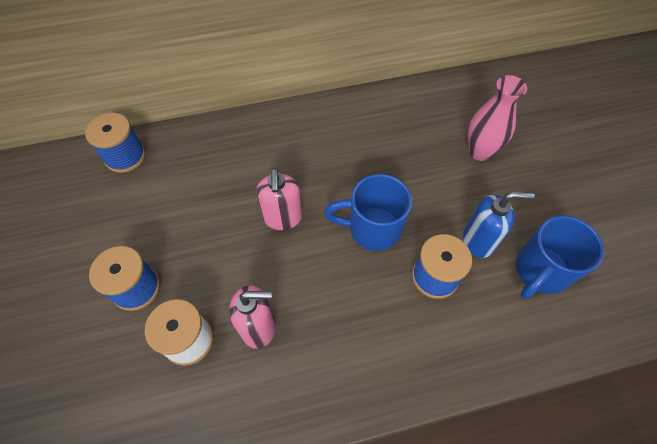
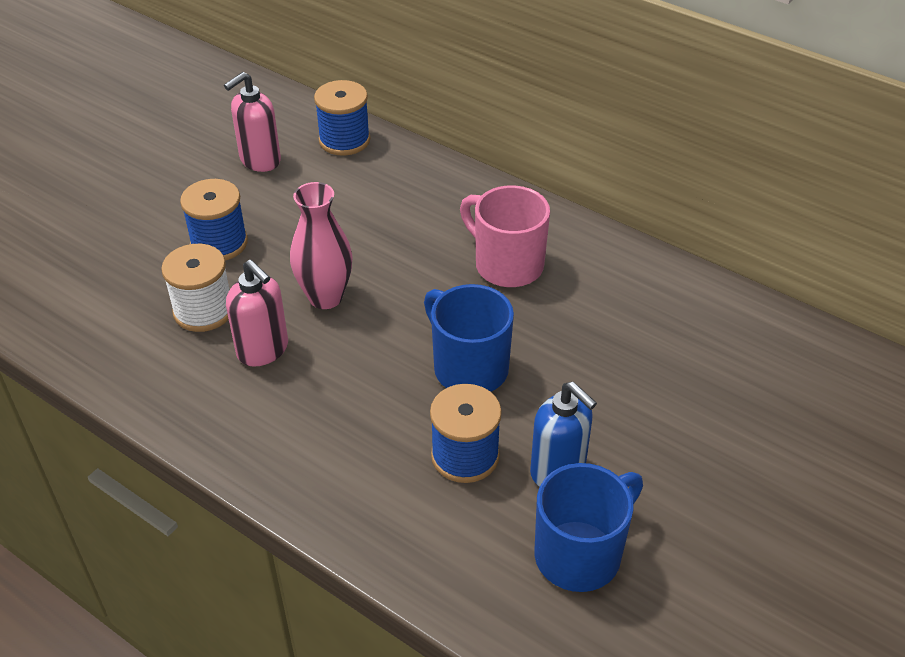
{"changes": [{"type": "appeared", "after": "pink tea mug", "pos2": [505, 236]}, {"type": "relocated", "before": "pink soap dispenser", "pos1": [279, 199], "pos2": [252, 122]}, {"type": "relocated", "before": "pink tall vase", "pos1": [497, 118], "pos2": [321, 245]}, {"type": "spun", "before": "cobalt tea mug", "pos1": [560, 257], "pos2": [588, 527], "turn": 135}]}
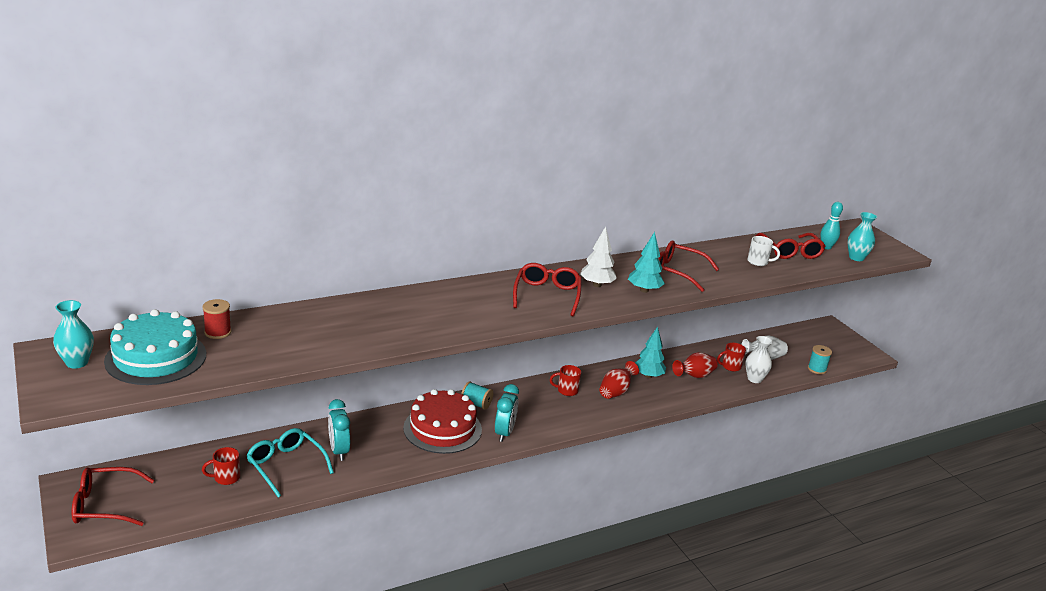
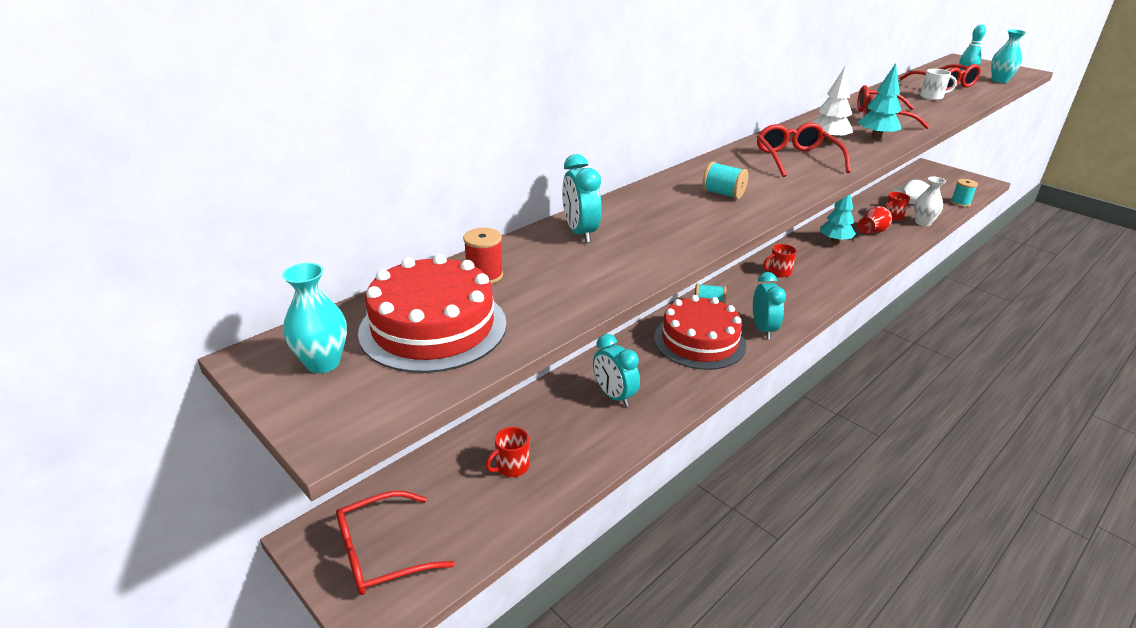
{"changes": [{"type": "missing", "before": "aqua eyeglasses", "pos1": [290, 463]}, {"type": "missing", "before": "red tall vase", "pos1": [619, 380]}, {"type": "appeared", "after": "aqua bedside clock", "pos2": [582, 198]}, {"type": "appeared", "after": "aqua bobbin", "pos2": [725, 180]}, {"type": "colour", "before": "aqua cake", "after": "red cake", "pos1": [155, 347], "pos2": [432, 313]}]}
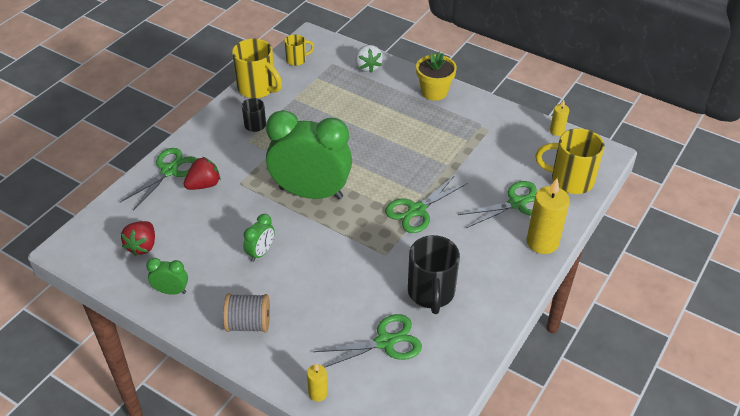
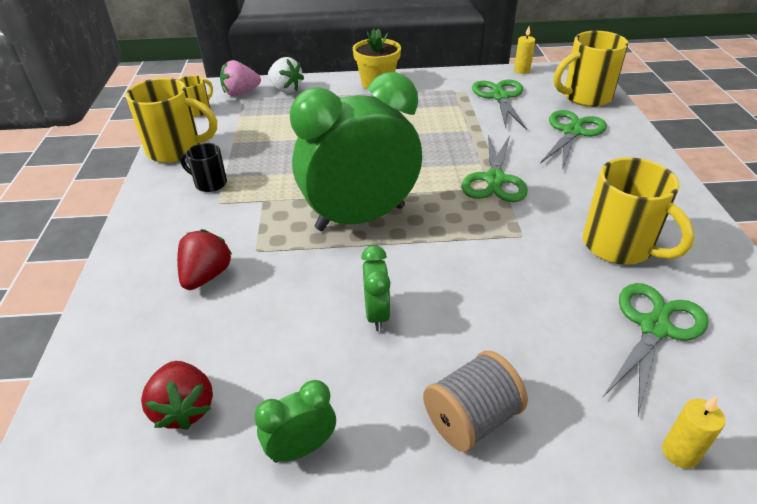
{"changes": [{"type": "missing", "before": "golden wax candle", "pos1": [548, 216]}, {"type": "appeared", "after": "pink berry", "pos2": [240, 78]}, {"type": "relocated", "before": "emerald shears", "pos1": [159, 179], "pos2": [499, 104]}, {"type": "colour", "before": "jet-black tea mug", "after": "golden tea mug", "pos1": [434, 274], "pos2": [639, 211]}]}
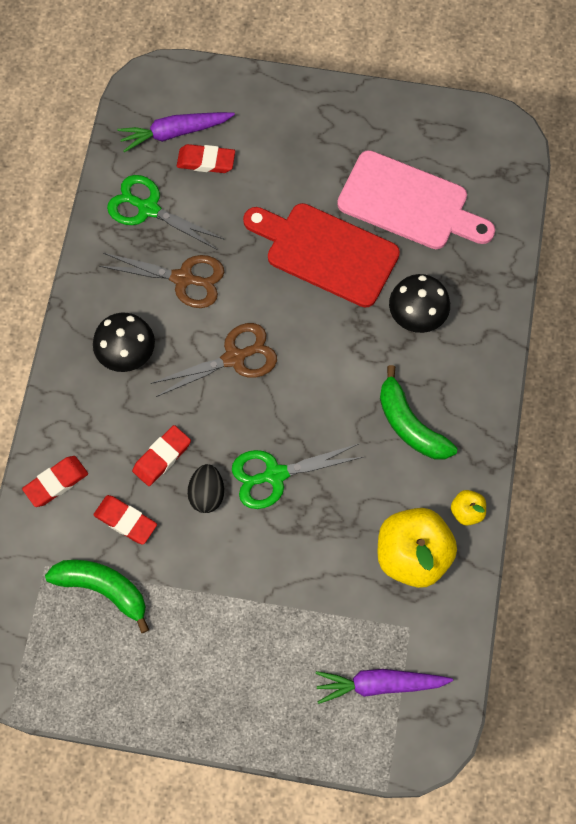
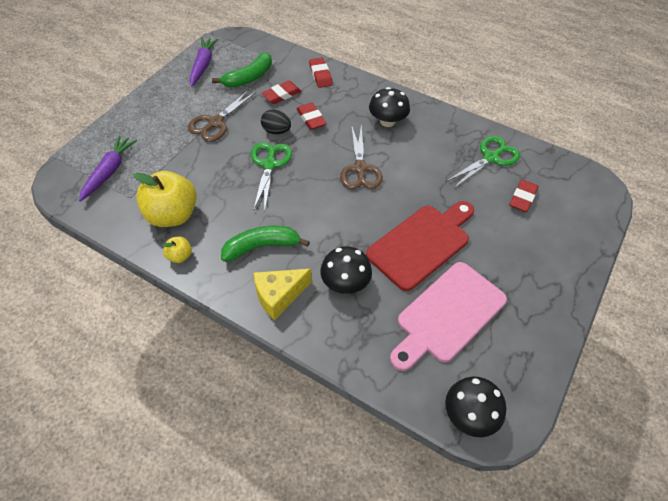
{"changes": [{"type": "appeared", "after": "golden cheese", "pos2": [283, 294]}, {"type": "appeared", "after": "jet-black mushroom", "pos2": [475, 407]}, {"type": "relocated", "before": "dark brown shears", "pos1": [161, 280], "pos2": [222, 115]}, {"type": "relocated", "before": "royal purple toy carrot", "pos1": [176, 132], "pos2": [204, 62]}]}
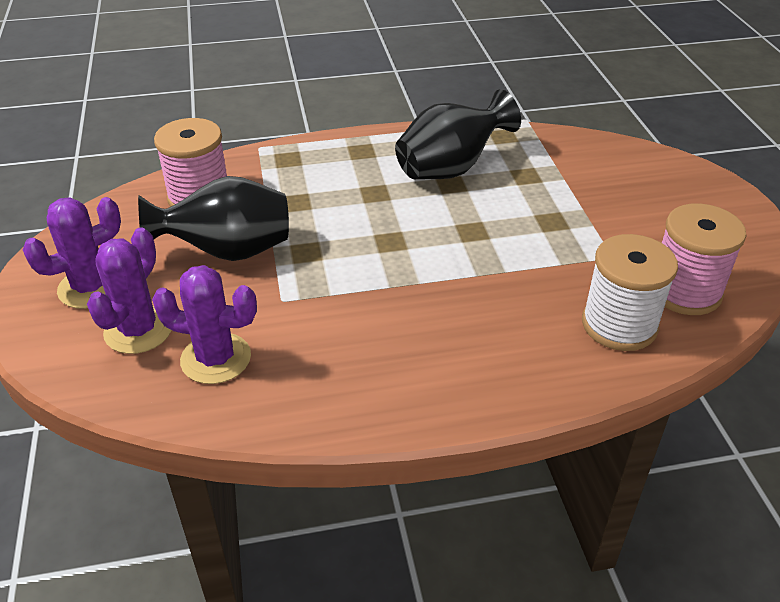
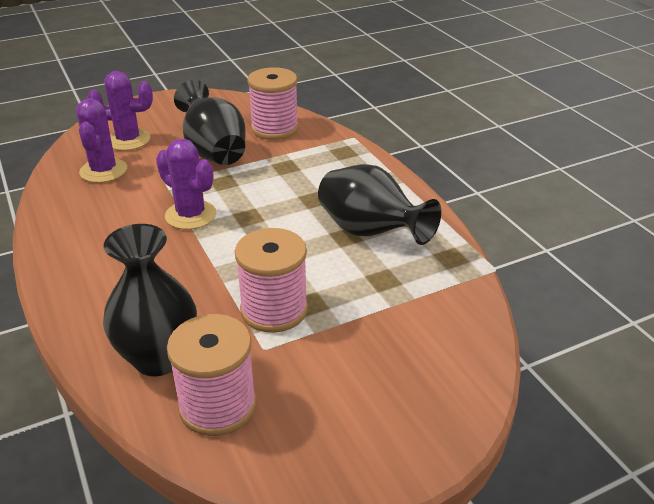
{"changes": [{"type": "appeared", "after": "pink bobbin", "pos2": [271, 280]}, {"type": "relocated", "before": "royal purple cactus", "pos1": [72, 253], "pos2": [186, 184]}, {"type": "exchanged", "before": "snow-white bobbin", "after": "jet-black tall vase", "pos1": [630, 292], "pos2": [150, 300]}]}
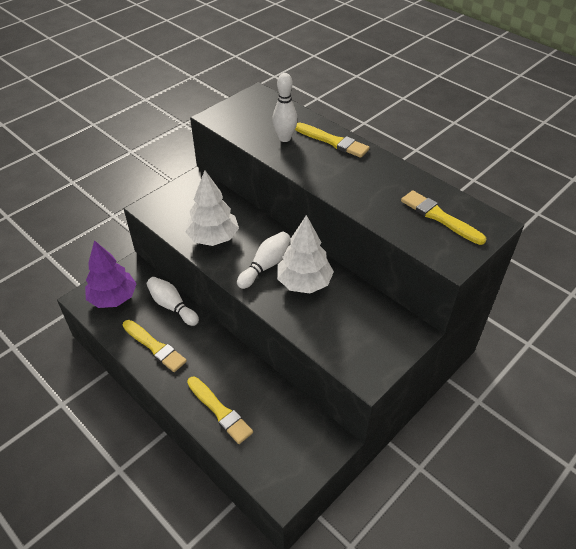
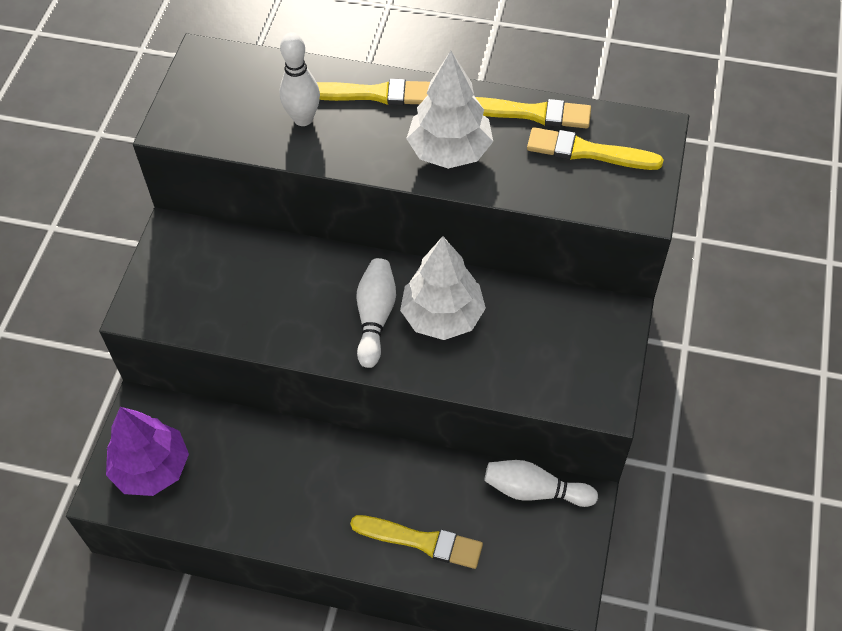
{"changes": [{"type": "relocated", "before": "golden paintbrush", "pos1": [155, 346], "pos2": [533, 113]}, {"type": "relocated", "before": "snow-white tenpin", "pos1": [173, 301], "pos2": [541, 483]}, {"type": "relocated", "before": "snow-white tree", "pos1": [212, 208], "pos2": [449, 110]}]}
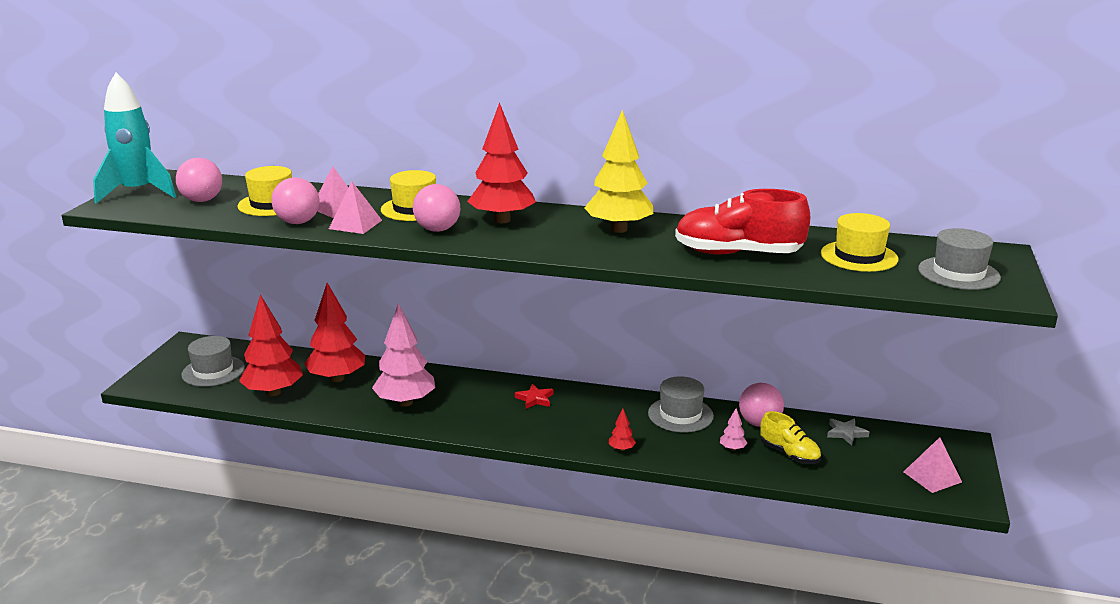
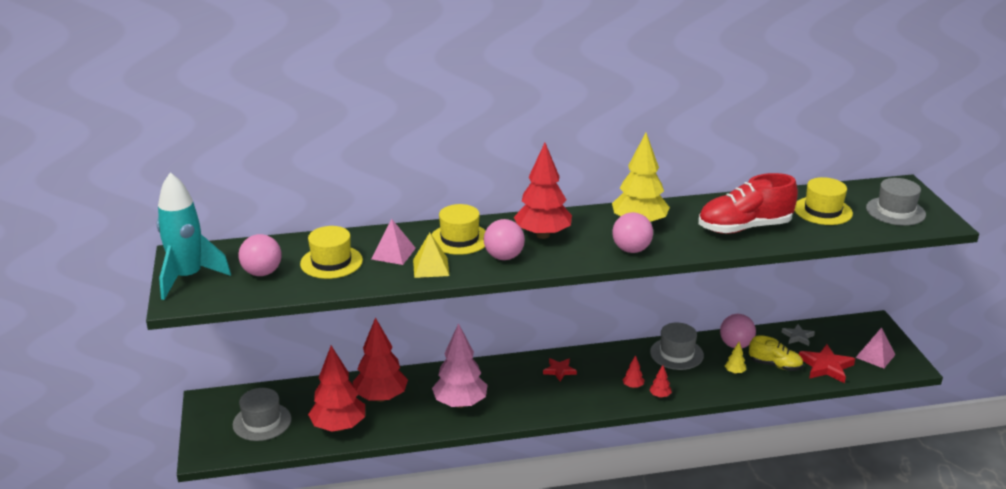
{"changes": [{"type": "appeared", "after": "red tree", "pos2": [633, 371]}, {"type": "appeared", "after": "red star shape", "pos2": [827, 363]}, {"type": "relocated", "before": "pink ball", "pos1": [295, 200], "pos2": [633, 232]}, {"type": "colour", "before": "pink solid pyramid", "after": "golden solid pyramid", "pos1": [355, 207], "pos2": [431, 255]}, {"type": "colour", "before": "pink tree", "after": "golden tree", "pos1": [733, 429], "pos2": [735, 358]}]}
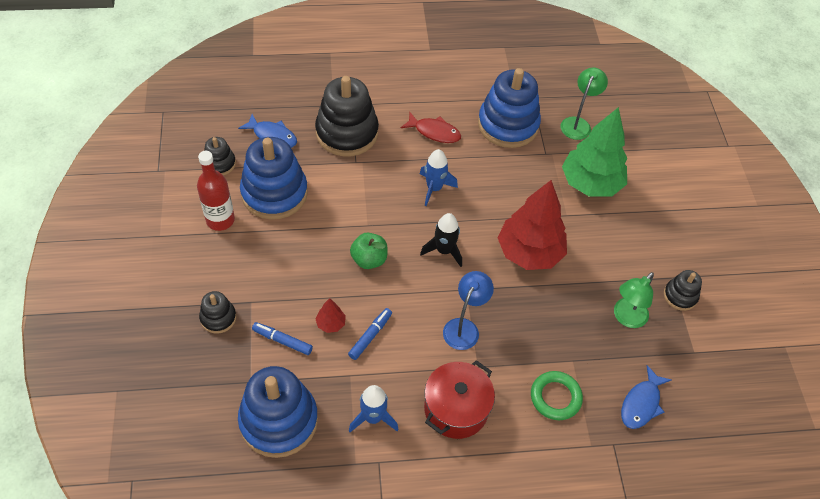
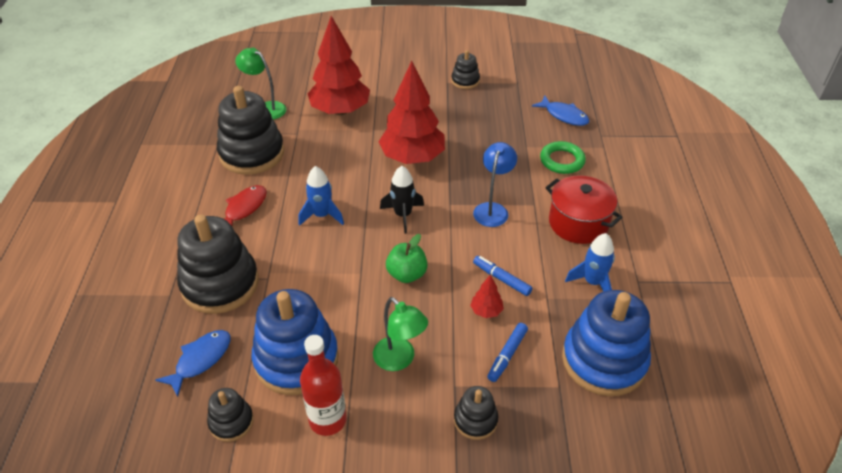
{"changes": [{"type": "relocated", "before": "emerald reading lamp", "pos1": [634, 300], "pos2": [400, 334]}, {"type": "colour", "before": "cobalt stacking rings", "after": "jet-black stacking rings", "pos1": [509, 108], "pos2": [250, 130]}, {"type": "colour", "before": "emerald tree", "after": "red tree", "pos1": [594, 152], "pos2": [339, 65]}, {"type": "spun", "before": "cobalt reading lamp", "pos1": [468, 310], "pos2": [495, 184], "turn": 75}]}
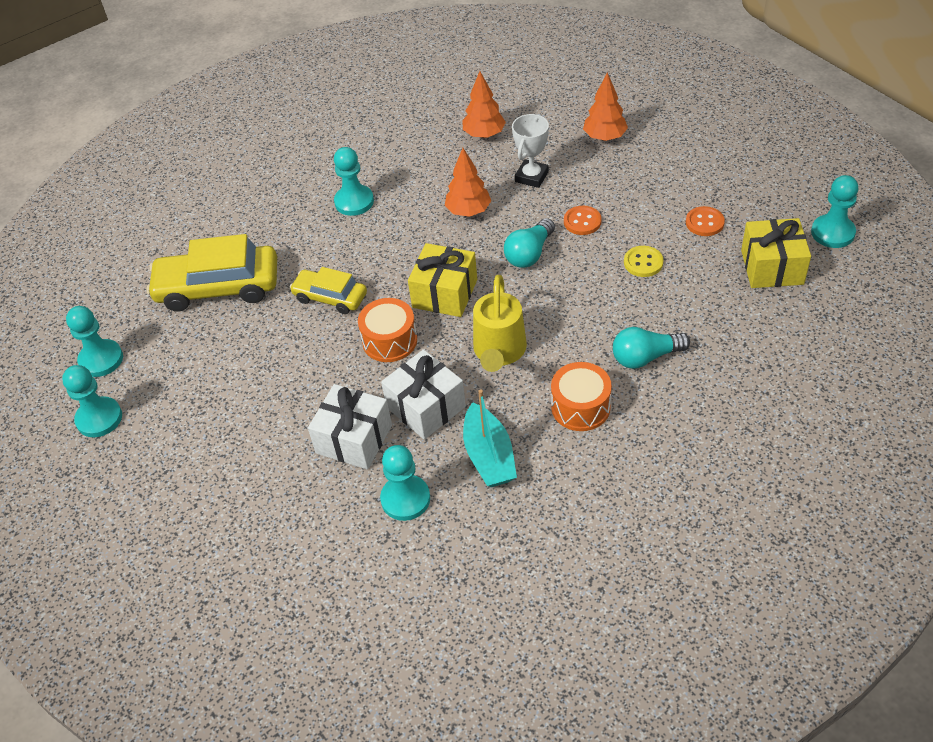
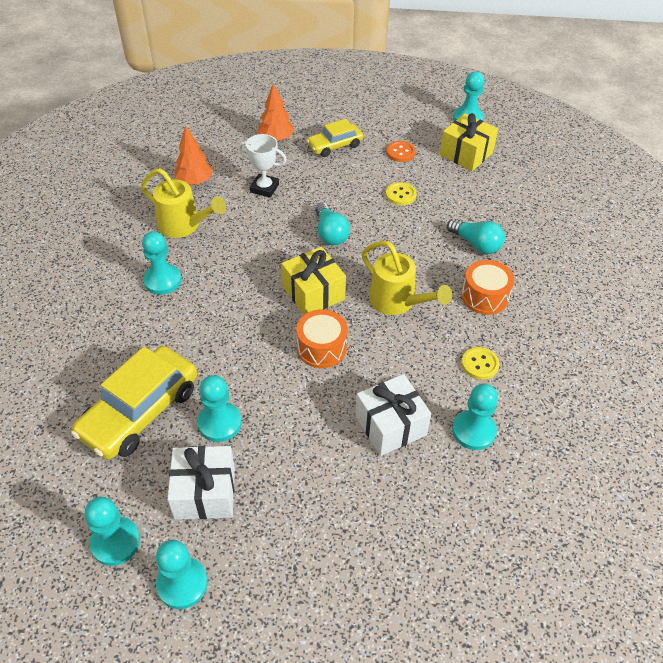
{"changes": [{"type": "missing", "before": "bright orange tree", "pos1": [468, 182]}, {"type": "missing", "before": "bright orange sewing button", "pos1": [582, 220]}, {"type": "appeared", "after": "golden watering can", "pos2": [183, 203]}, {"type": "appeared", "after": "aqua chess pawn", "pos2": [219, 408]}, {"type": "relocated", "before": "golden automobile", "pos1": [328, 290], "pos2": [334, 138]}, {"type": "relocated", "before": "snow-white gift", "pos1": [423, 394], "pos2": [201, 483]}, {"type": "exchanged", "before": "aqua boat", "after": "golden sewing button", "pos1": [490, 438], "pos2": [480, 363]}, {"type": "spun", "before": "snow-white trophy", "pos1": [530, 151], "pos2": [262, 166], "turn": -45}, {"type": "spun", "before": "aqua bulb", "pos1": [651, 348], "pos2": [476, 236], "turn": -75}]}
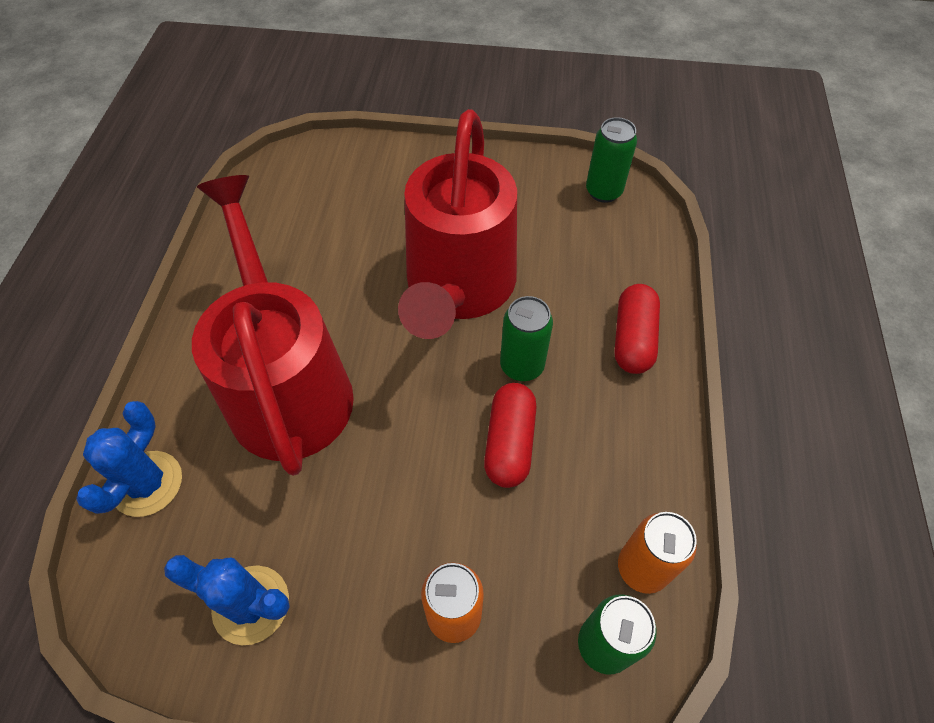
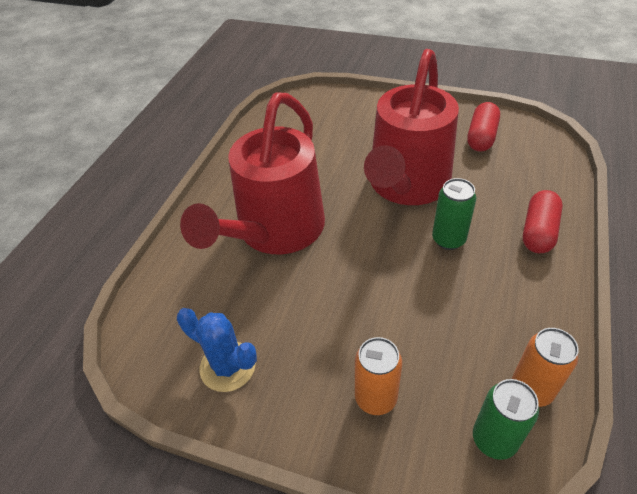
{"changes": [{"type": "missing", "before": "cobalt cactus", "pos1": [129, 459]}, {"type": "missing", "before": "emerald can", "pos1": [611, 160]}, {"type": "relocated", "before": "red capsule", "pos1": [510, 435], "pos2": [483, 127]}, {"type": "spun", "before": "red watering can", "pos1": [273, 325], "pos2": [252, 173], "turn": -150}]}
